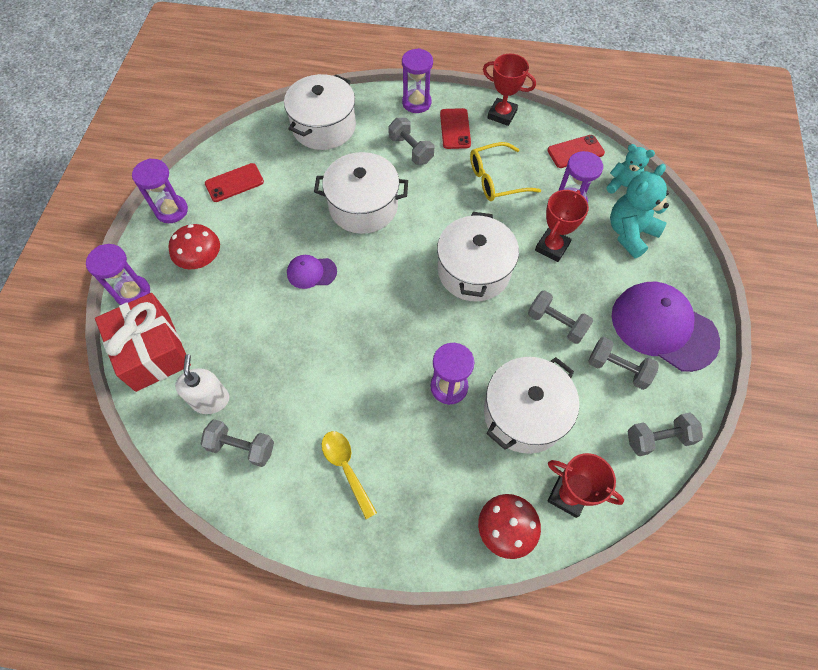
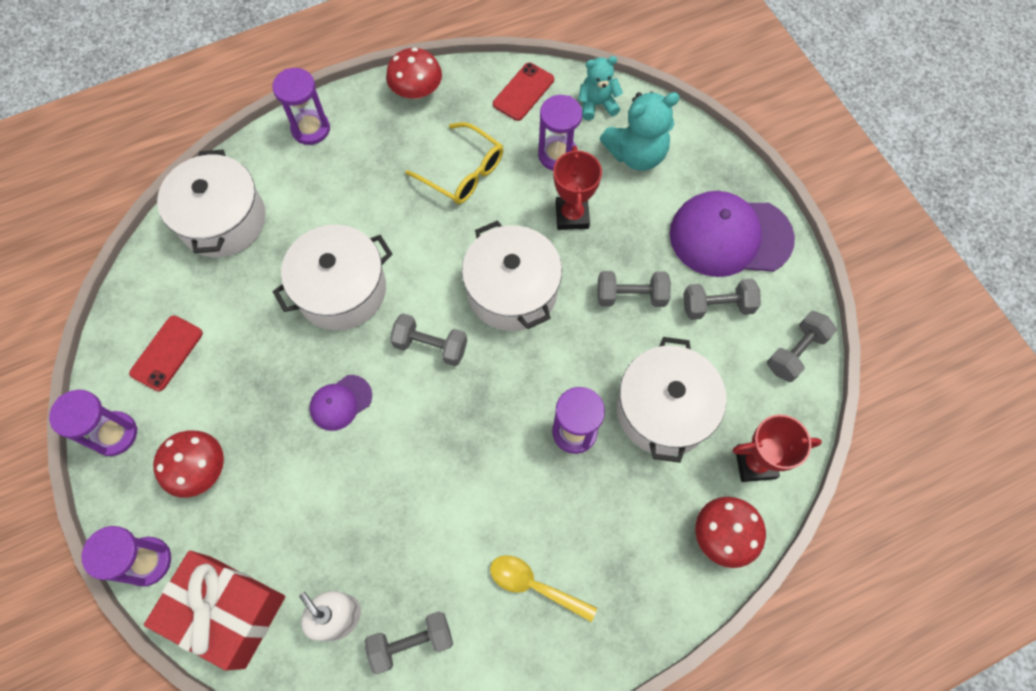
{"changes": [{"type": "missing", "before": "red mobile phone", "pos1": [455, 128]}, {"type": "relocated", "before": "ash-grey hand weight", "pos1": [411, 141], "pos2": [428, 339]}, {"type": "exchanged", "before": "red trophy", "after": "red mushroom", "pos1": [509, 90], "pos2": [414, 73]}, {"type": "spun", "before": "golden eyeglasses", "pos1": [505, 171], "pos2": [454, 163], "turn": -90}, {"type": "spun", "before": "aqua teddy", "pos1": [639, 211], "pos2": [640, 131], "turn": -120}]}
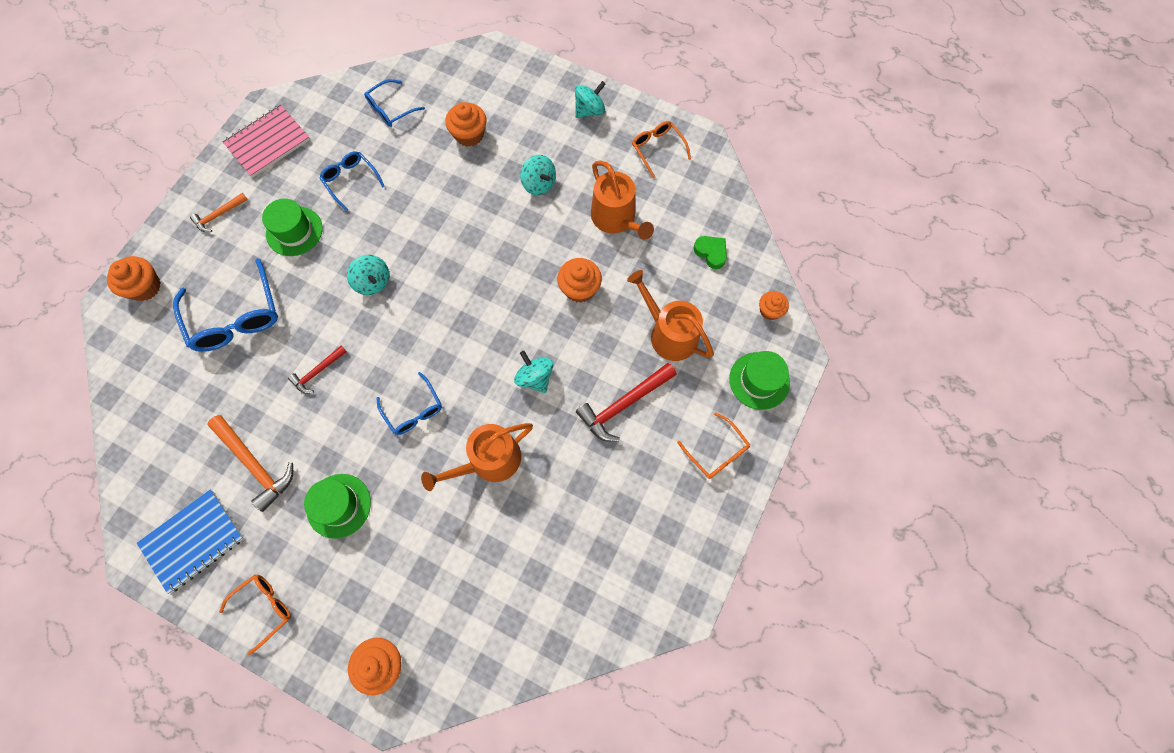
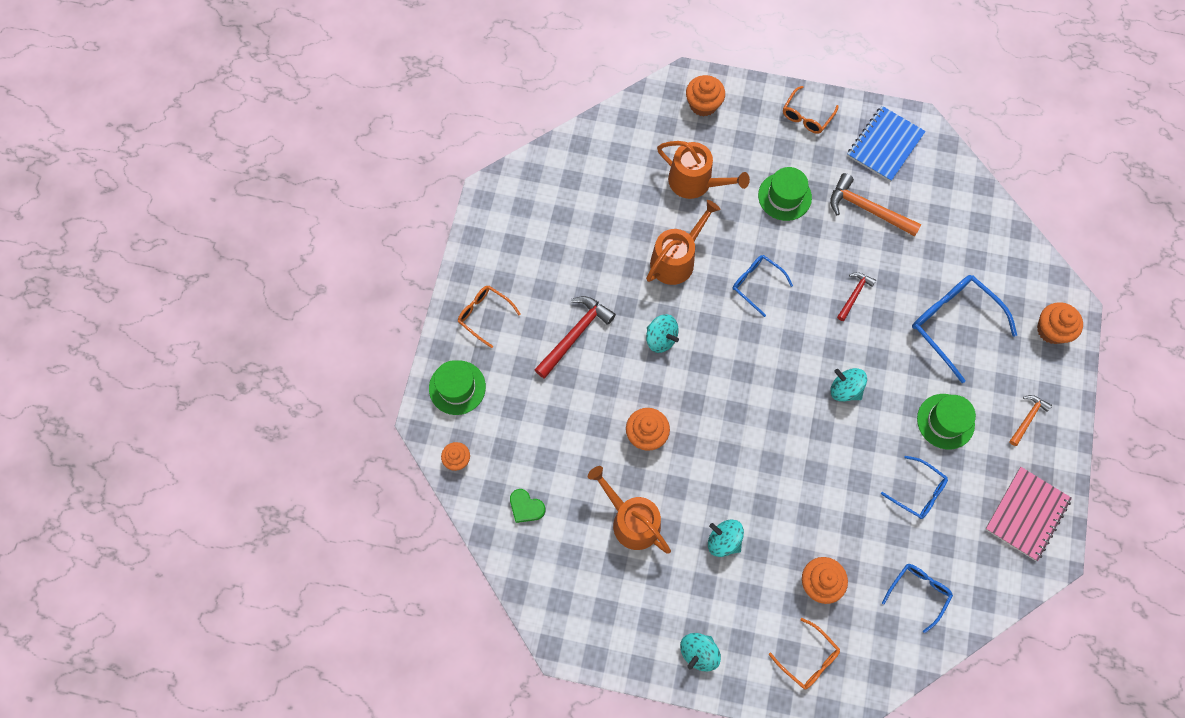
{"changes": [{"type": "relocated", "before": "bright orange watering can", "pos1": [670, 315], "pos2": [703, 170]}, {"type": "relocated", "before": "bright orange eyeglasses", "pos1": [661, 149], "pos2": [804, 653]}]}
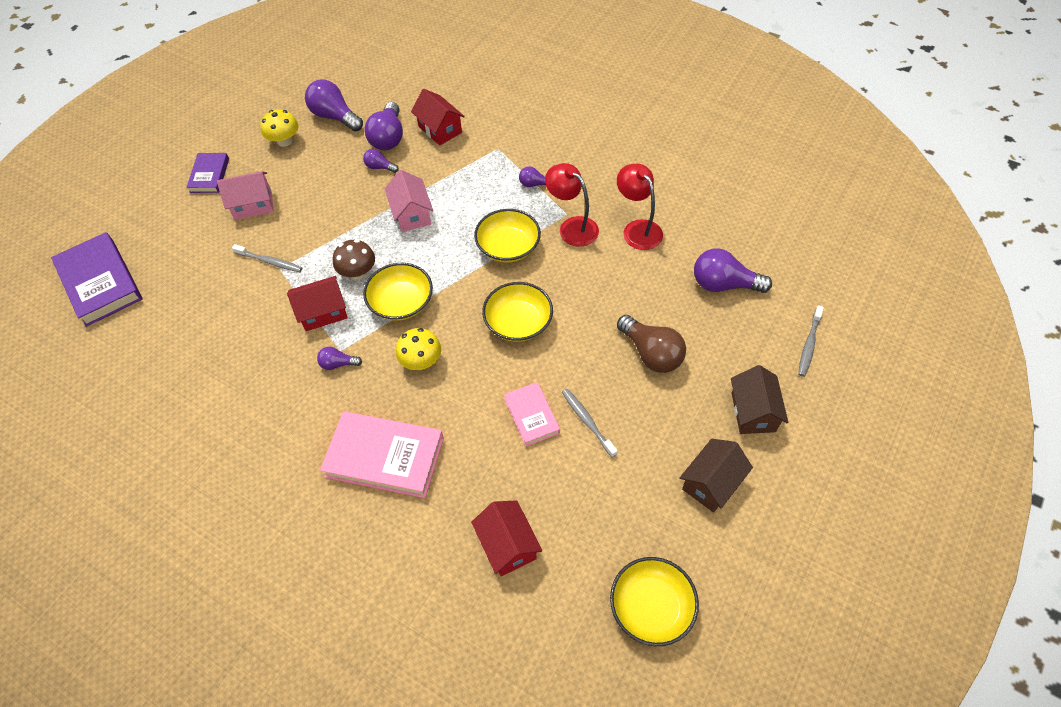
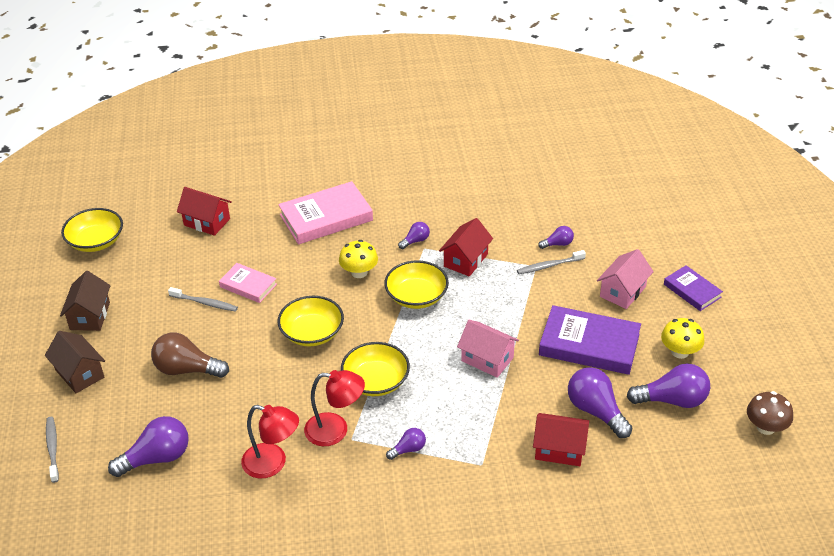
{"changes": [{"type": "relocated", "before": "royal purple book", "pos1": [97, 279], "pos2": [590, 340]}, {"type": "relocated", "before": "dark brown mushroom", "pos1": [354, 259], "pos2": [770, 413]}, {"type": "relocated", "before": "royal purple bulb", "pos1": [381, 161], "pos2": [556, 237]}]}
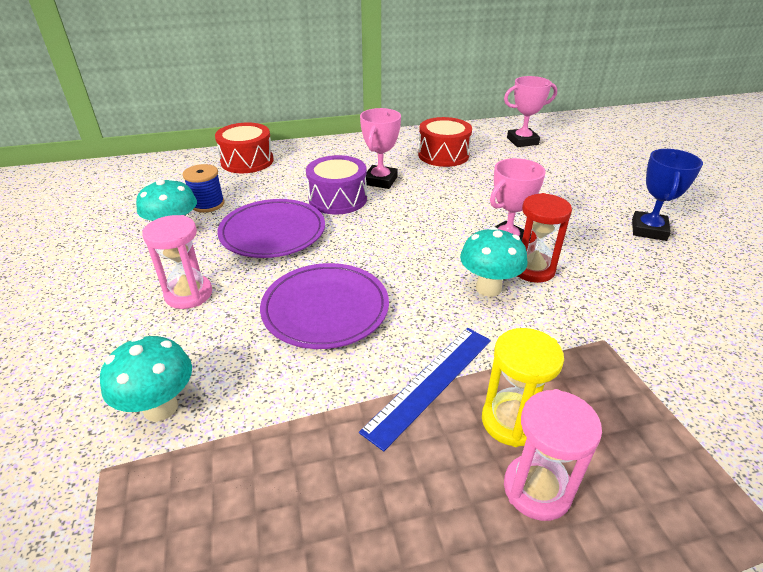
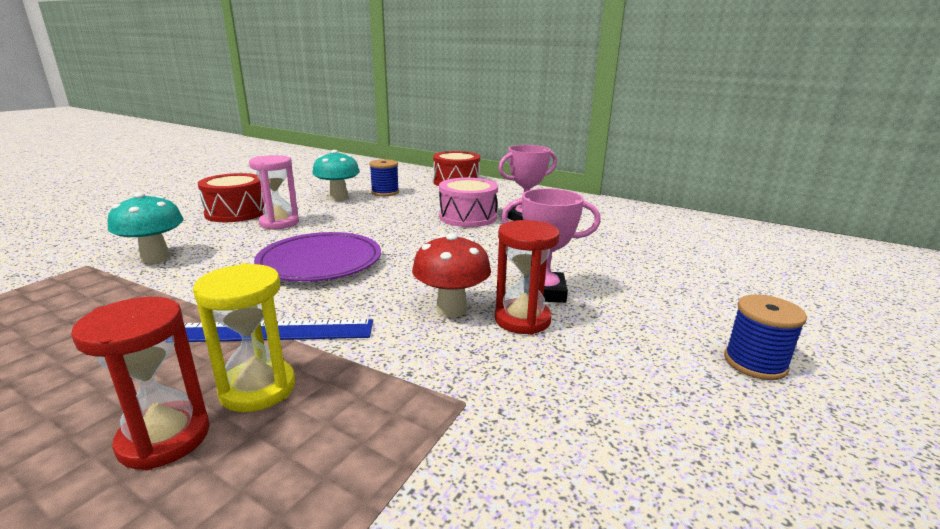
{"changes": [{"type": "missing", "before": "royal purple dinner plate", "pos1": [271, 228]}, {"type": "missing", "before": "pink trophy", "pos1": [530, 111]}, {"type": "relocated", "before": "red toy drum", "pos1": [445, 142], "pos2": [231, 197]}, {"type": "exchanged", "before": "cobalt trophy", "after": "cobalt bobbin", "pos1": [667, 195], "pos2": [765, 337]}, {"type": "colour", "before": "royal purple toy drum", "after": "pink toy drum", "pos1": [336, 184], "pos2": [468, 202]}, {"type": "colour", "before": "aqua mushroom", "after": "red mushroom", "pos1": [493, 262], "pos2": [451, 275]}, {"type": "colour", "before": "pink sand timer", "after": "red sand timer", "pos1": [553, 455], "pos2": [140, 383]}]}
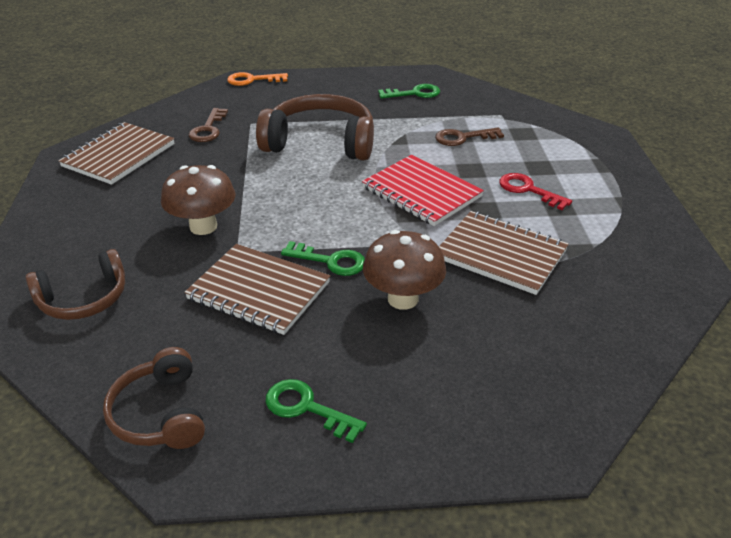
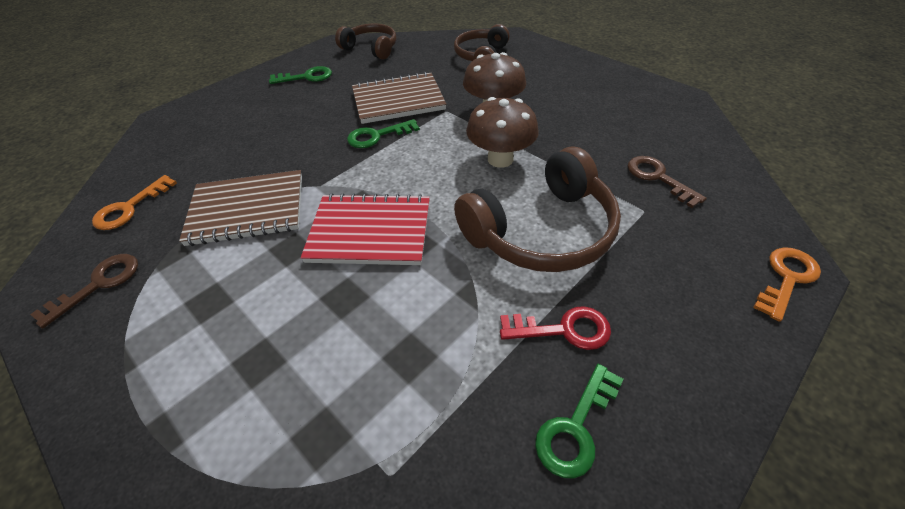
{"changes": [{"type": "missing", "before": "dark brown notebook", "pos1": [116, 153]}, {"type": "appeared", "after": "bright orange door key", "pos2": [134, 202]}, {"type": "relocated", "before": "dark brown mushroom", "pos1": [404, 270], "pos2": [502, 132]}, {"type": "relocated", "before": "dark brown door key", "pos1": [469, 136], "pos2": [84, 291]}, {"type": "relocated", "before": "red door key", "pos1": [535, 191], "pos2": [555, 328]}]}
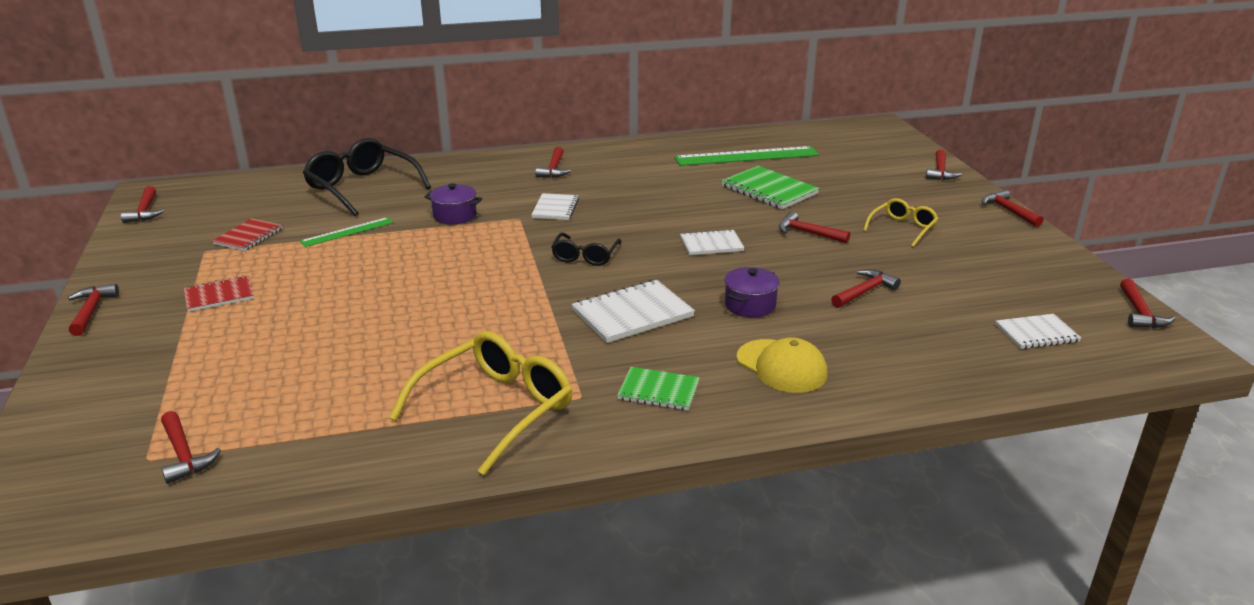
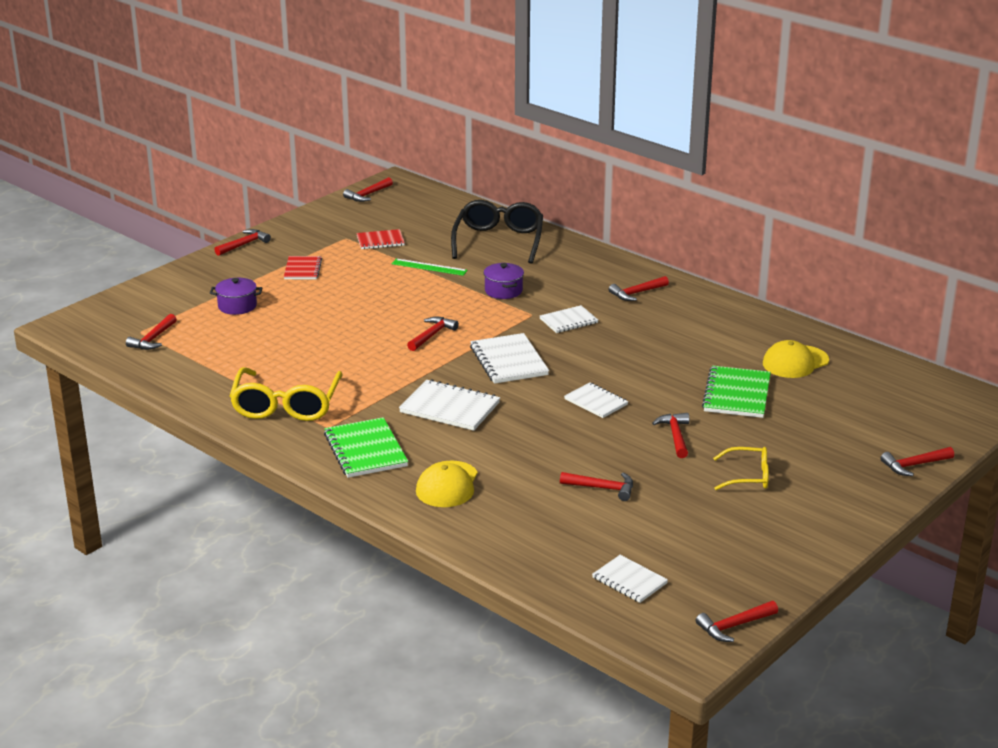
{"changes": [{"type": "relocated", "before": "royal purple cooking pot", "pos1": [752, 292], "pos2": [236, 296]}, {"type": "relocated", "before": "red claw hammer", "pos1": [1012, 208], "pos2": [433, 334]}, {"type": "exchanged", "before": "jet-black eyeglasses", "after": "snow-white notebook", "pos1": [586, 249], "pos2": [509, 358]}, {"type": "exchanged", "before": "emerald straightedge", "after": "golden cap", "pos1": [746, 156], "pos2": [796, 359]}, {"type": "spun", "before": "red notebook", "pos1": [219, 293], "pos2": [303, 267], "turn": 60}, {"type": "spun", "before": "golden eyeglasses", "pos1": [480, 403], "pos2": [286, 394], "turn": 90}, {"type": "size", "before": "emerald notebook", "pos1": [658, 388], "pos2": [366, 447], "scale": 1.58}]}
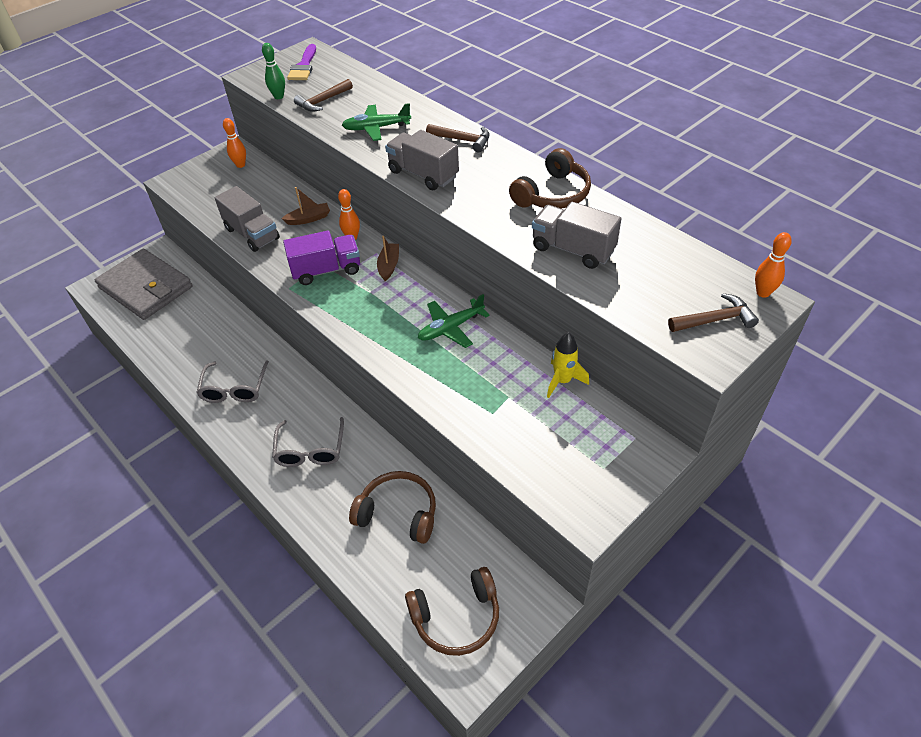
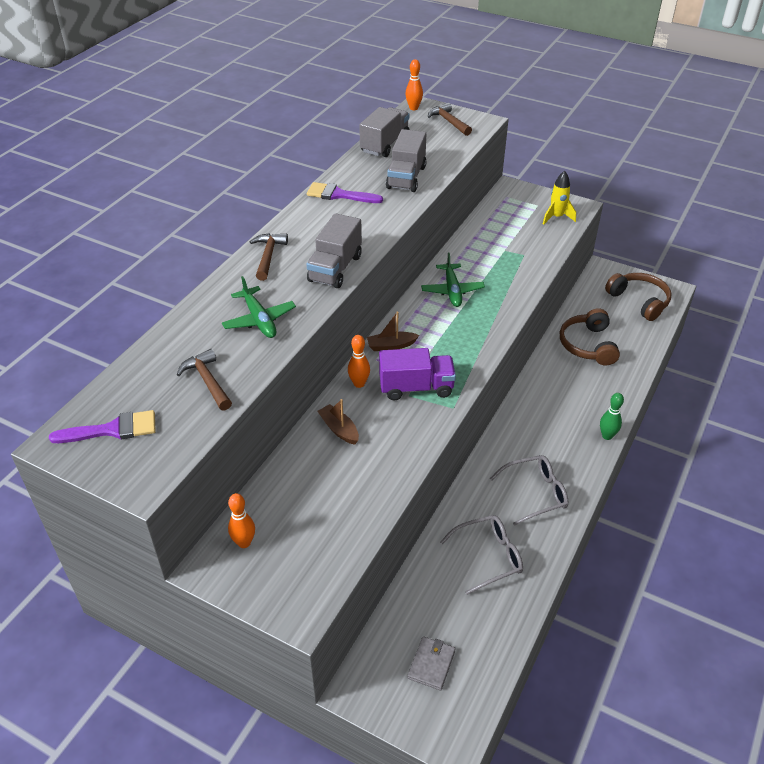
{"changes": [{"type": "relocated", "before": "ash-grey truck", "pos1": [247, 219], "pos2": [384, 132]}, {"type": "relocated", "before": "emerald tenpin", "pos1": [273, 71], "pos2": [612, 416]}, {"type": "relocated", "before": "ash-grey eyeglasses", "pos1": [308, 442], "pos2": [481, 555]}, {"type": "relocated", "before": "golden toy rocket", "pos1": [568, 365], "pos2": [559, 198]}, {"type": "exchanged", "before": "dark brown headset", "after": "royal purple paintbrush", "pos1": [550, 178], "pos2": [345, 192]}, {"type": "spun", "before": "royal purple truck", "pos1": [321, 258], "pos2": [417, 374], "turn": 120}, {"type": "spun", "before": "dark brown claw hammer", "pos1": [323, 95], "pos2": [204, 380], "turn": -150}, {"type": "spun", "before": "emerald aeroplane", "pos1": [454, 321], "pos2": [453, 279], "turn": 45}, {"type": "size", "before": "ash-grey billfold", "pos1": [144, 284], "pos2": [432, 663], "scale": 0.42}]}
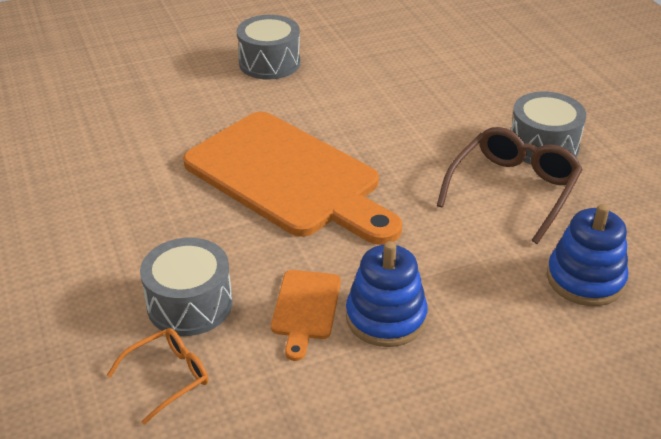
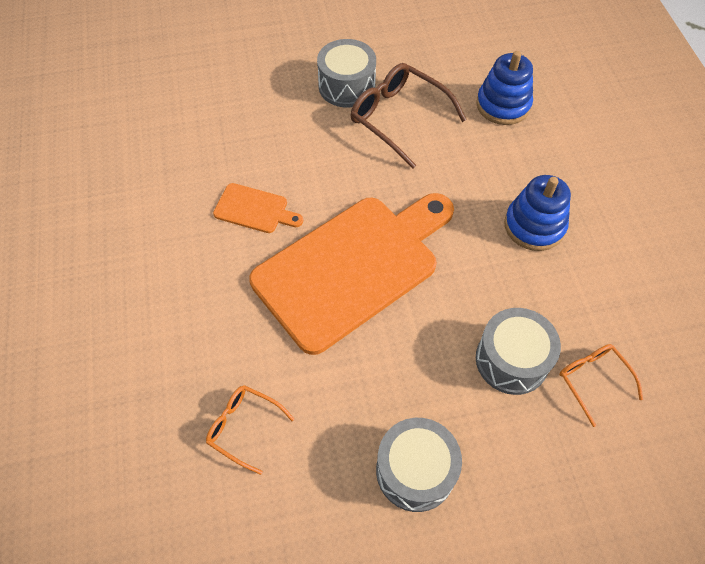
{"changes": [{"type": "appeared", "after": "bright orange eyeglasses", "pos2": [250, 430]}, {"type": "relocated", "before": "ash-grey toy drum", "pos1": [268, 47], "pos2": [419, 465]}, {"type": "relocated", "before": "bright orange chopping board", "pos1": [306, 315], "pos2": [258, 208]}]}
